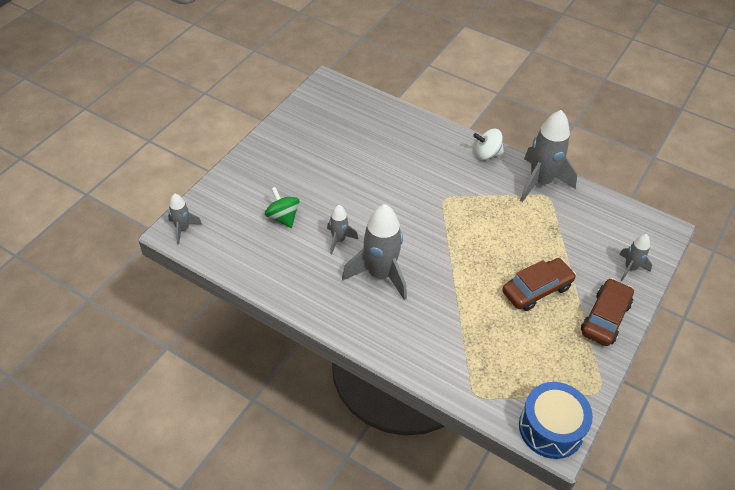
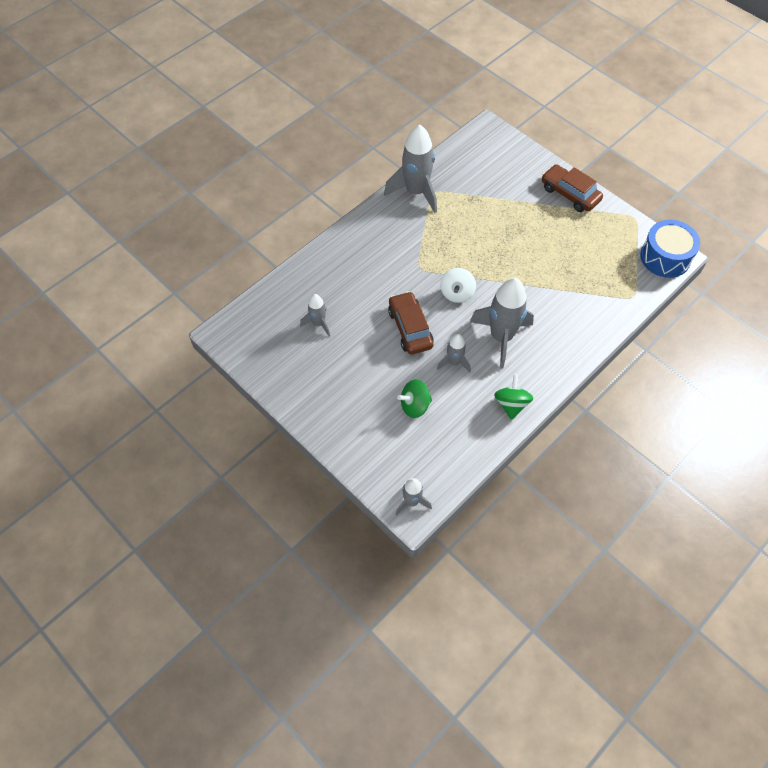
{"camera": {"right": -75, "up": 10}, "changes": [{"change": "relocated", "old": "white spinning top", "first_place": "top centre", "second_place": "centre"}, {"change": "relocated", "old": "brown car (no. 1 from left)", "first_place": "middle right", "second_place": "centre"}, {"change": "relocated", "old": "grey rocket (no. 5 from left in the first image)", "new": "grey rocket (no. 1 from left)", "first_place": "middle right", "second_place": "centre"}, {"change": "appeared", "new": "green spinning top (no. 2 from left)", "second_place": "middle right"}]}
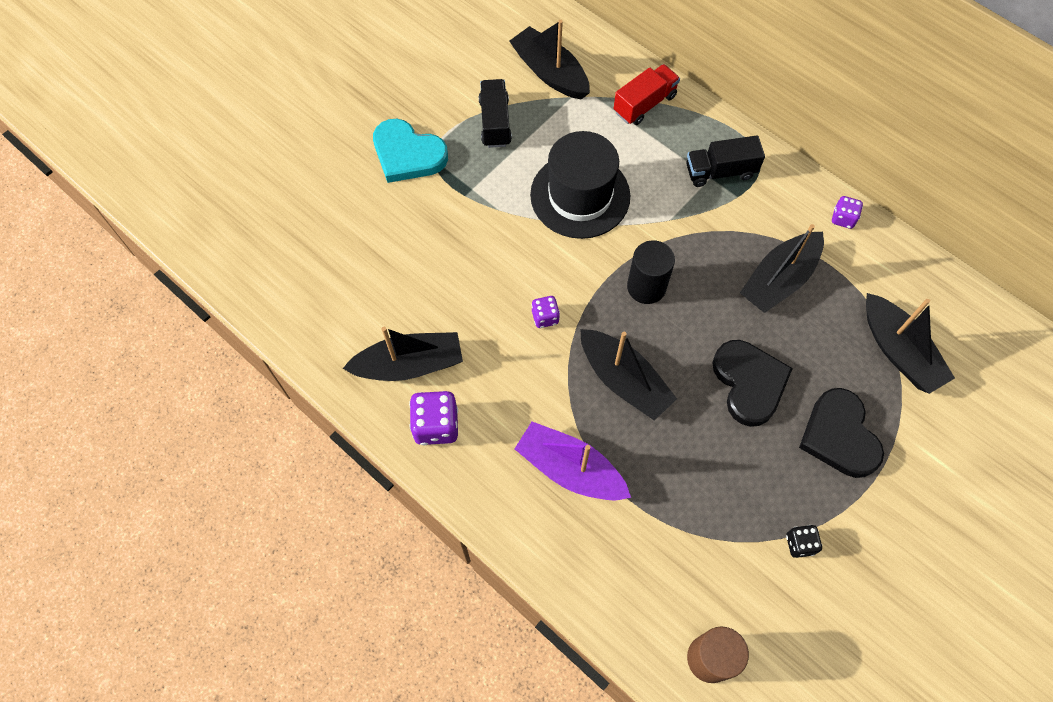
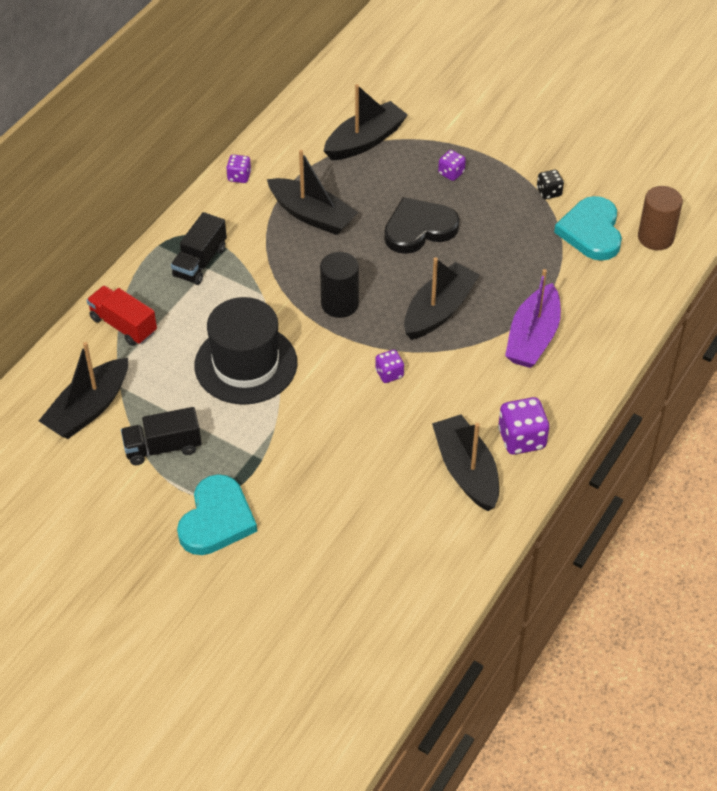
{"camera": {"right": -100, "up": -15}, "changes": [{"change": "spun", "old": "black truck (no. 2 from left)", "first_place": "top right", "second_place": "top left", "degrees": 45}, {"change": "exchanged", "old": "black heart (no. 2 from left)", "new": "purple dice (no. 3 from left)", "first_place": "middle right", "second_place": "top centre"}, {"change": "appeared", "new": "turquoise heart (no. 2 from left)", "second_place": "top right"}]}
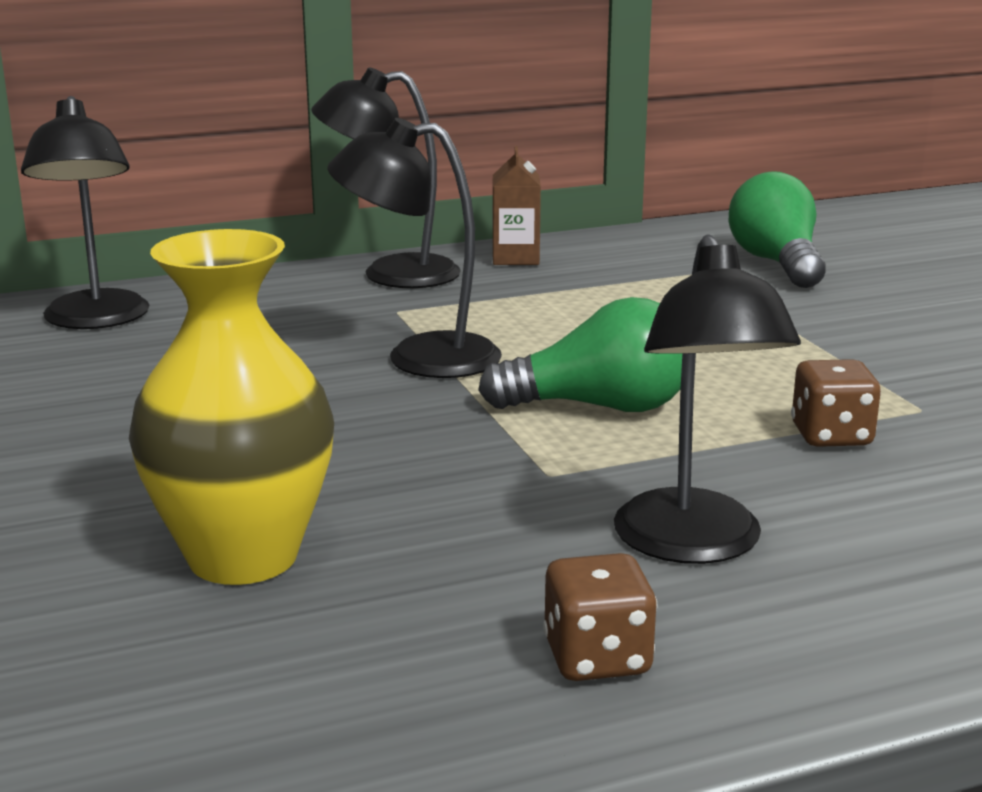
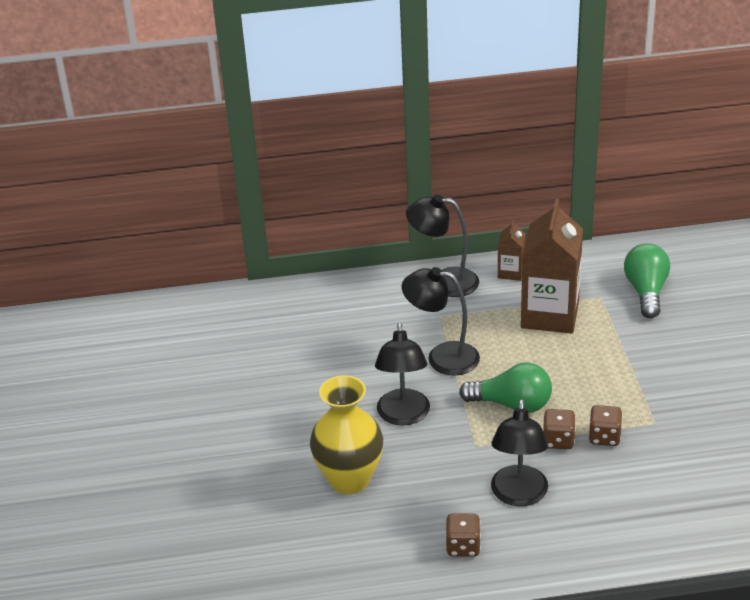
{"camera": {"right": 15, "up": 15}, "changes": [{"change": "relocated", "old": "black lamp (no. 1 from left)", "first_place": "top left", "second_place": "centre"}, {"change": "appeared", "new": "brown carton (no. 2 from left)", "second_place": "middle right"}, {"change": "appeared", "new": "brown dice (no. 2 from left)", "second_place": "bottom right"}]}
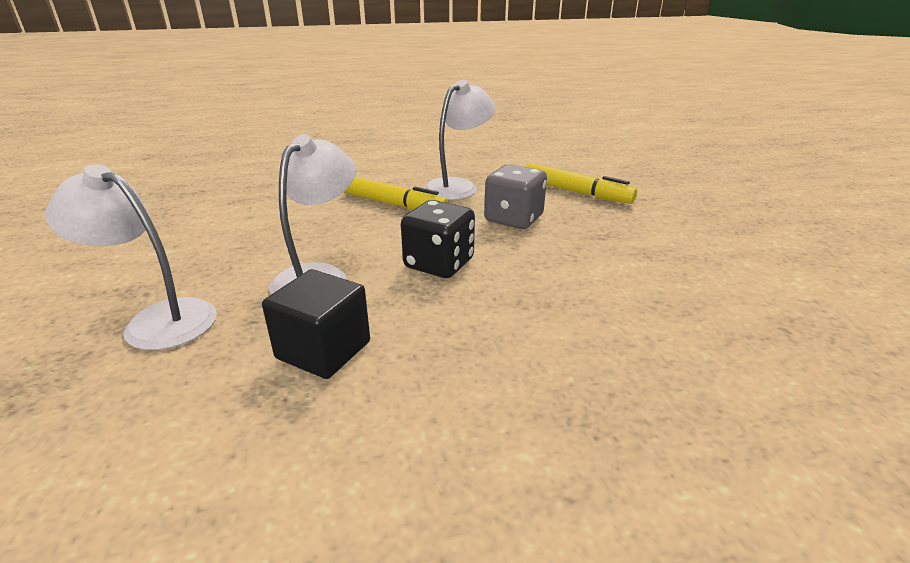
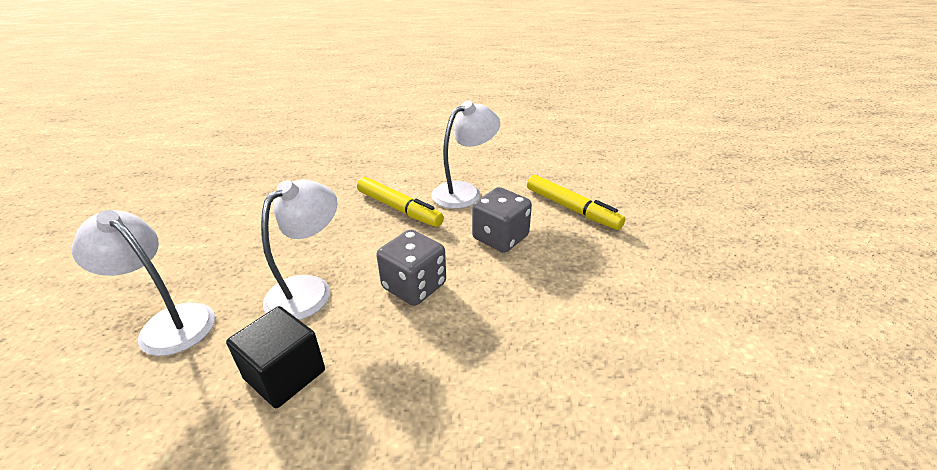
{"camera": {"right": 10, "up": 5}, "changes": [{"change": "colour", "old": "black dice", "new": "grey dice (no. 1 from left)", "first_place": "centre", "second_place": "centre"}]}
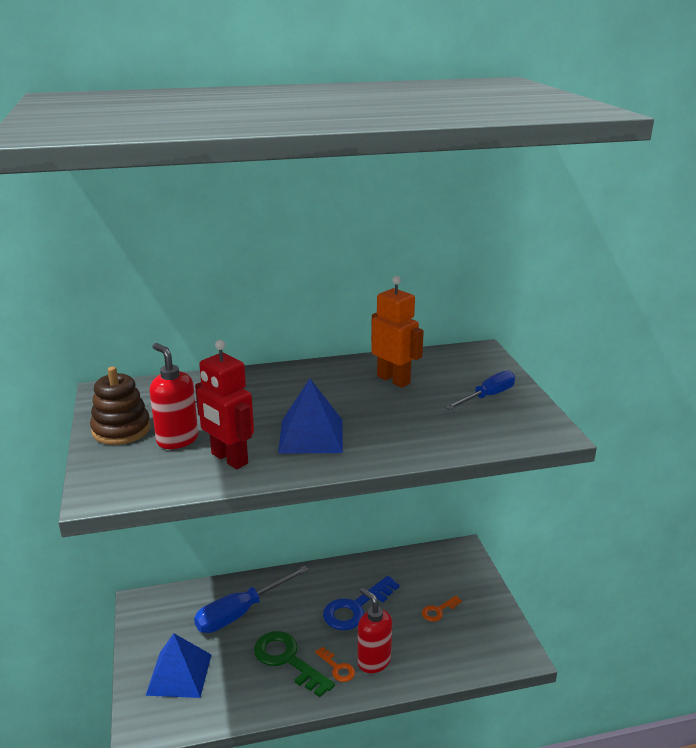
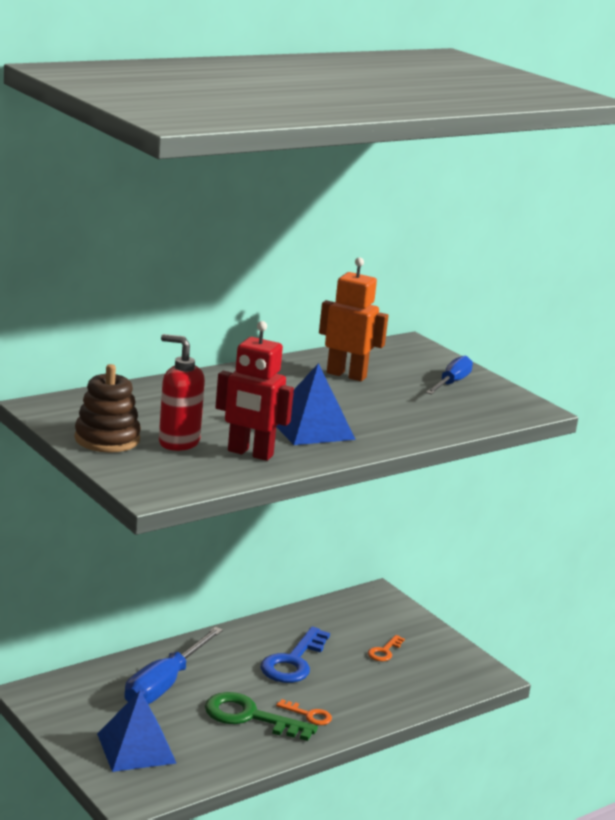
{"camera": {"right": -25, "up": -5}, "changes": [{"change": "missing", "old": "red soap dispenser (no. 2 from left)", "first_place": "bottom centre"}]}
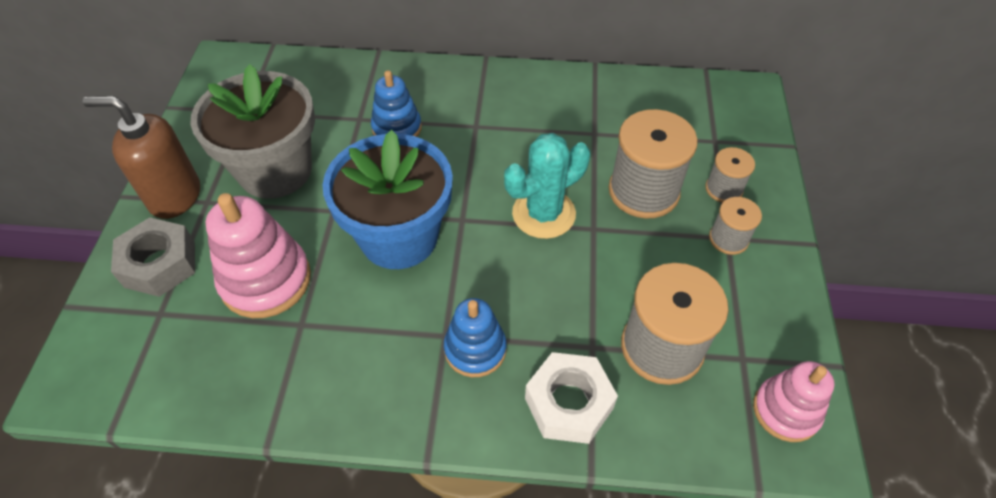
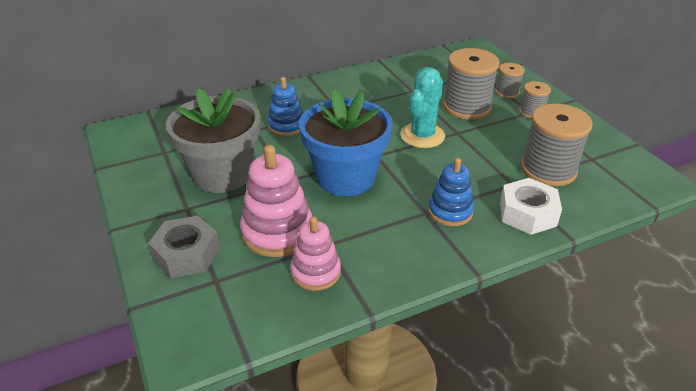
{"camera": {"right": -30, "up": -15}, "changes": [{"change": "missing", "old": "brown soap dispenser", "first_place": "top left"}, {"change": "relocated", "old": "pink stacking toy (no. 2 from left)", "first_place": "bottom right", "second_place": "centre"}]}
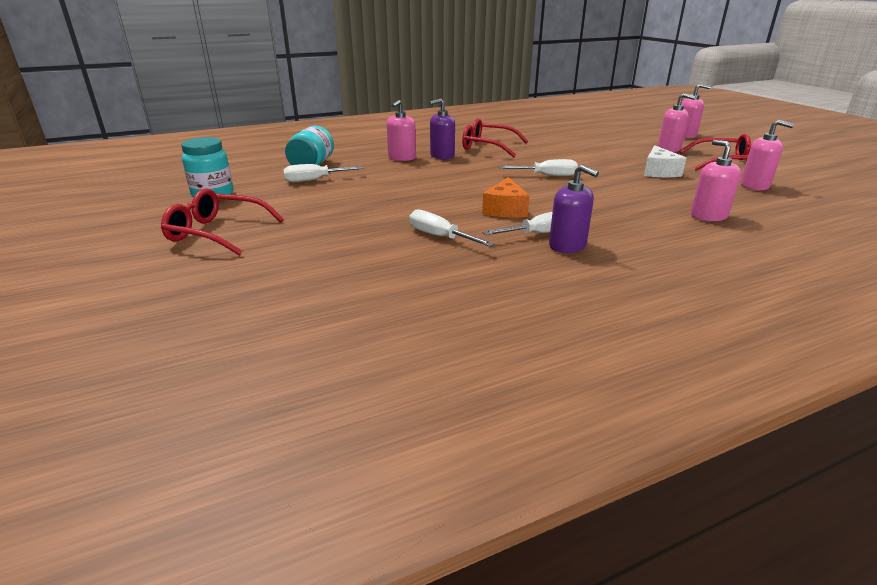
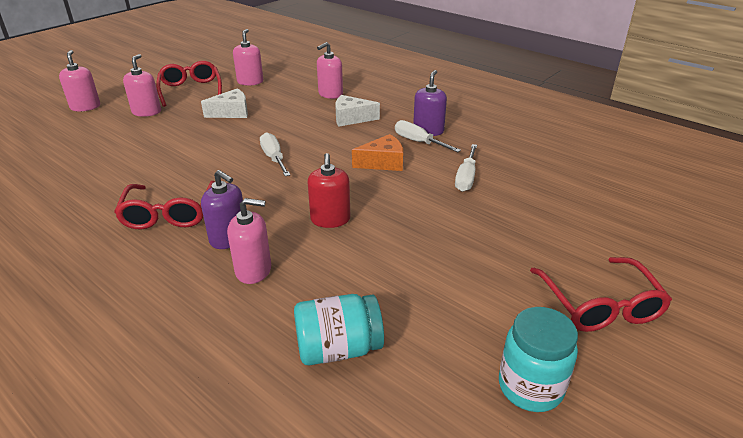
{"camera": {"right": -115, "up": 5}, "changes": [{"change": "missing", "old": "white screwdriver (no. 1 from left)", "first_place": "top centre"}, {"change": "appeared", "new": "red soap dispenser", "second_place": "centre"}, {"change": "appeared", "new": "white cheese (no. 2 from left)", "second_place": "top centre"}]}
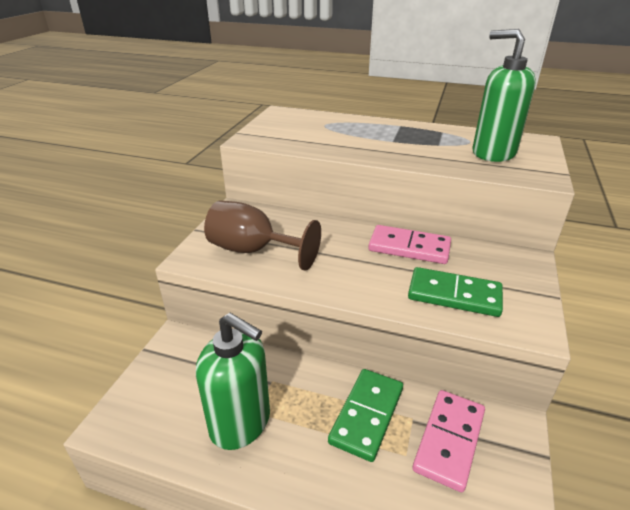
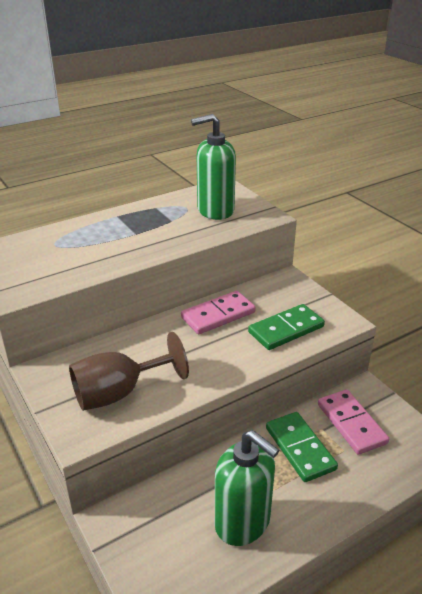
{"camera": {"right": -50, "up": 0}, "changes": [{"change": "spun", "old": "green soap dispenser (no. 1 from left in the first image)", "first_place": "bottom centre", "second_place": "bottom centre", "degrees": 60}]}
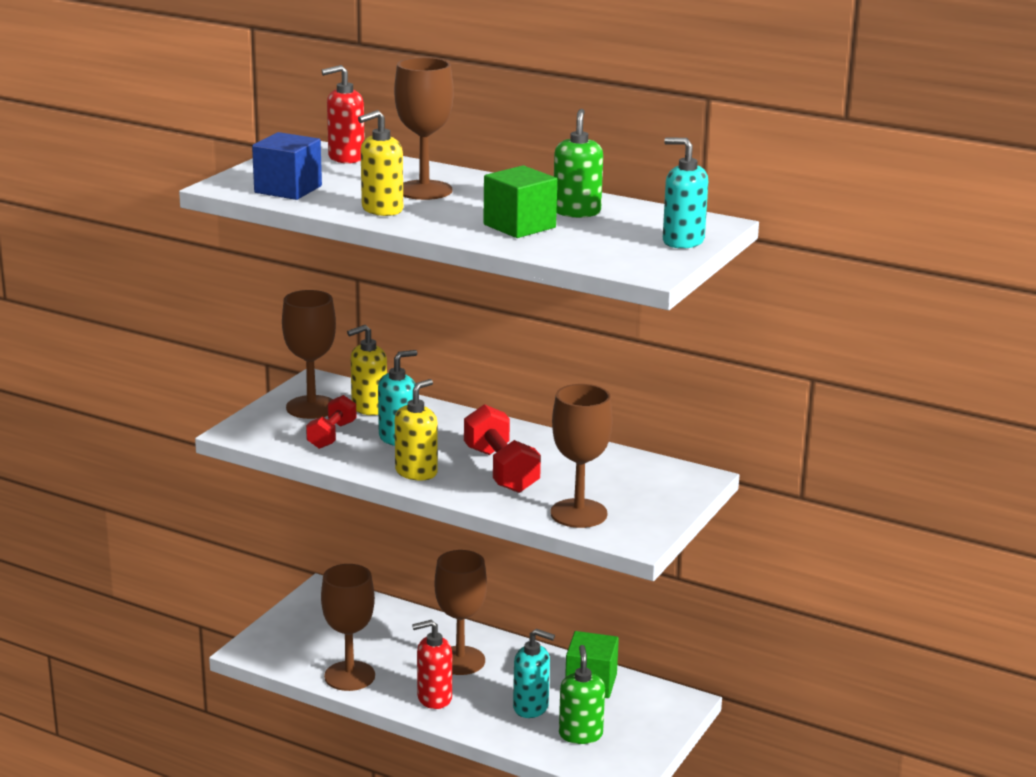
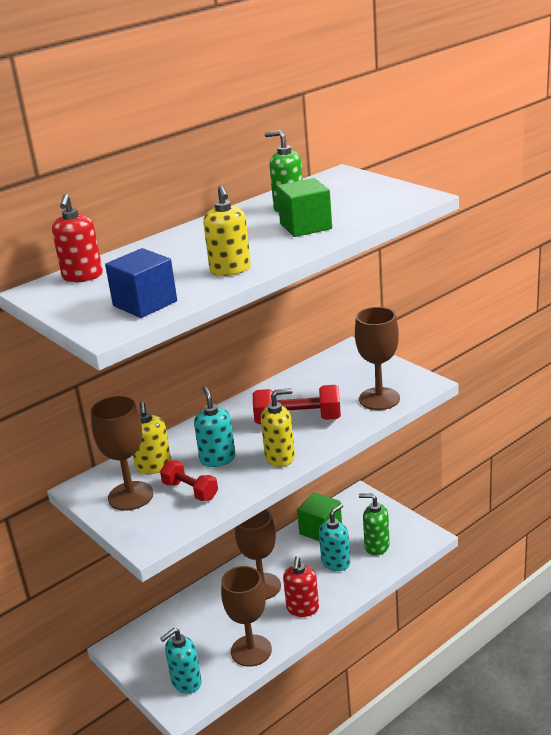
{"camera": {"right": -65, "up": 5}, "changes": [{"change": "missing", "old": "brown goblet (no. 3 from left)", "first_place": "top centre"}, {"change": "spun", "old": "yellow soap dispenser (no. 3 from left)", "first_place": "centre", "second_place": "centre", "degrees": 105}, {"change": "relocated", "old": "turquoise soap dispenser (no. 3 from left in the first image)", "new": "turquoise soap dispenser (no. 1 from left)", "first_place": "top centre", "second_place": "bottom left"}]}
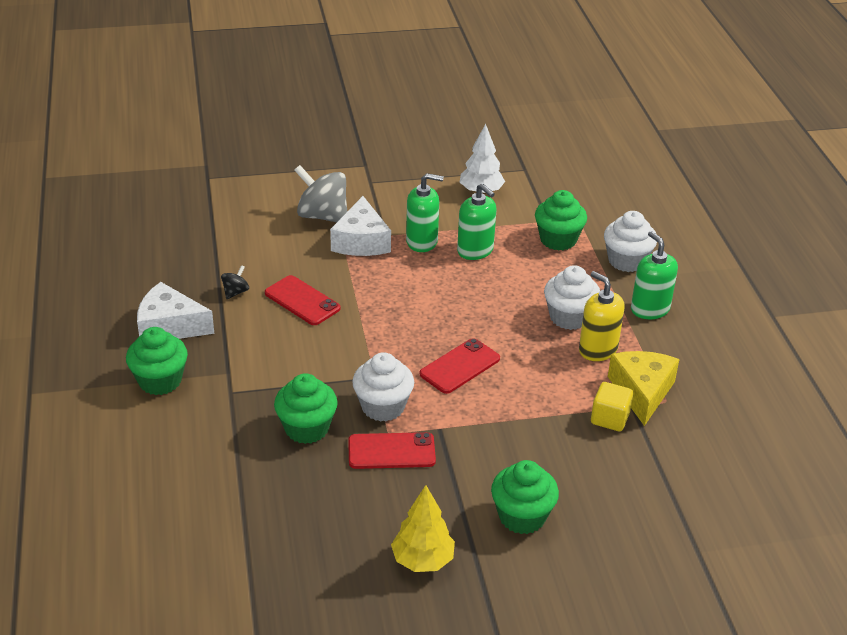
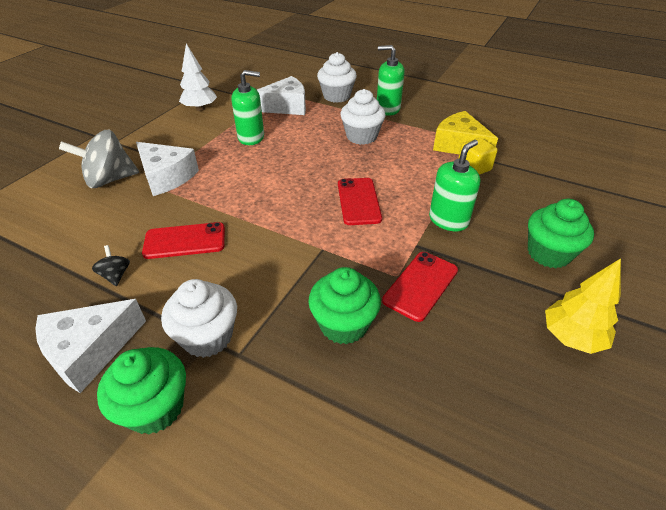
{"camera": {"right": -50, "up": 5}, "changes": [{"change": "relocated", "old": "white cupcake (no. 1 from left)", "first_place": "centre", "second_place": "middle left"}, {"change": "relocated", "old": "green soap dispenser (no. 1 from left in the first image)", "new": "green soap dispenser (no. 3 from left)", "first_place": "centre", "second_place": "middle right"}, {"change": "exchanged", "old": "green cupcake (no. 4 from left)", "new": "white cheese (no. 3 from left)", "first_place": "centre", "second_place": "top centre"}, {"change": "missing", "old": "yellow soap dispenser", "first_place": "middle right"}]}
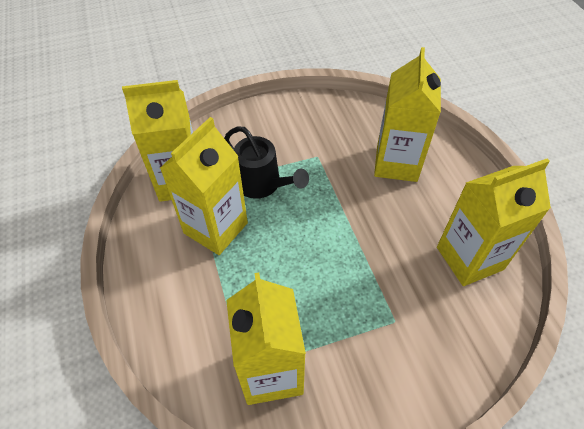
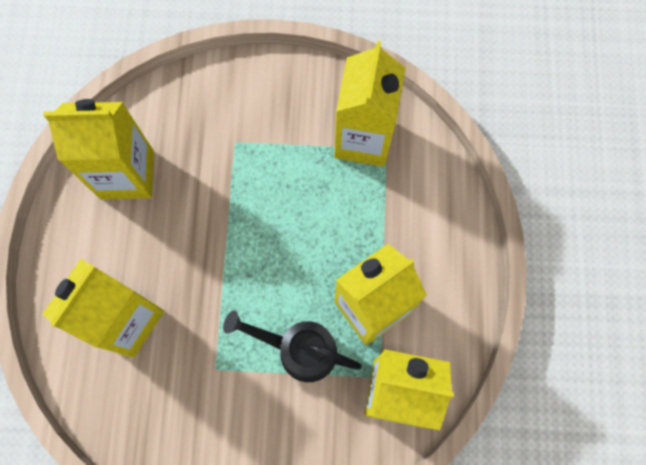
{"camera": {"right": -160, "up": 20}, "changes": [{"change": "spun", "old": "black watering can", "first_place": "centre", "second_place": "bottom centre", "degrees": -45}]}
